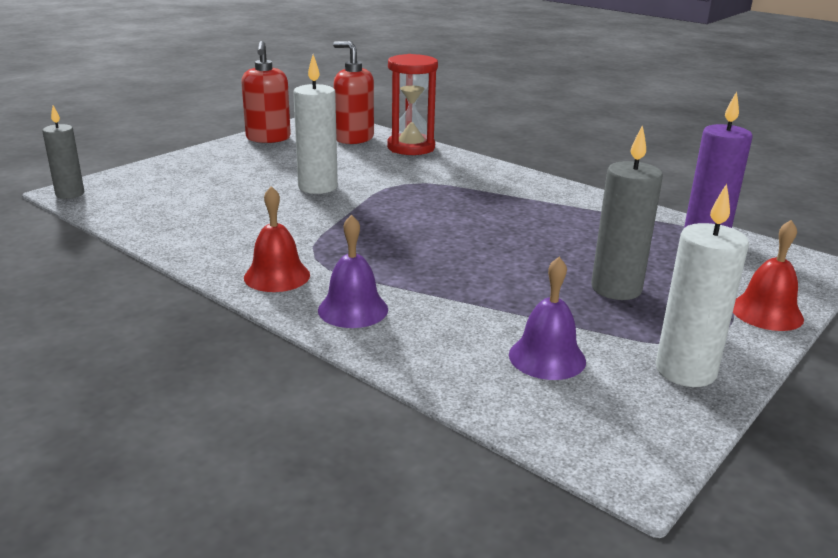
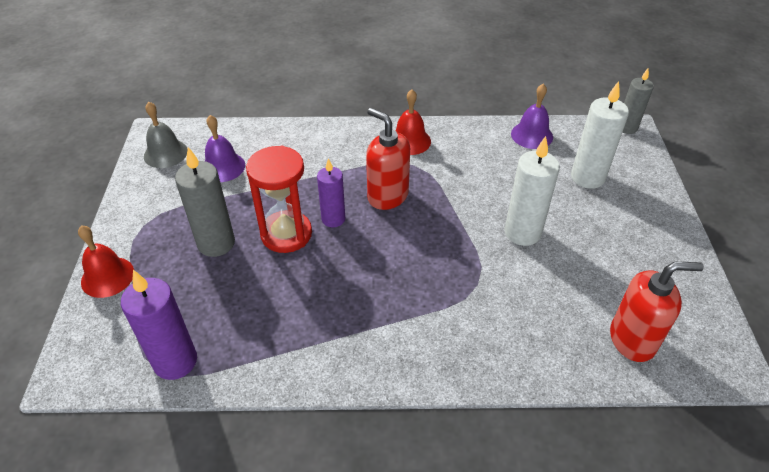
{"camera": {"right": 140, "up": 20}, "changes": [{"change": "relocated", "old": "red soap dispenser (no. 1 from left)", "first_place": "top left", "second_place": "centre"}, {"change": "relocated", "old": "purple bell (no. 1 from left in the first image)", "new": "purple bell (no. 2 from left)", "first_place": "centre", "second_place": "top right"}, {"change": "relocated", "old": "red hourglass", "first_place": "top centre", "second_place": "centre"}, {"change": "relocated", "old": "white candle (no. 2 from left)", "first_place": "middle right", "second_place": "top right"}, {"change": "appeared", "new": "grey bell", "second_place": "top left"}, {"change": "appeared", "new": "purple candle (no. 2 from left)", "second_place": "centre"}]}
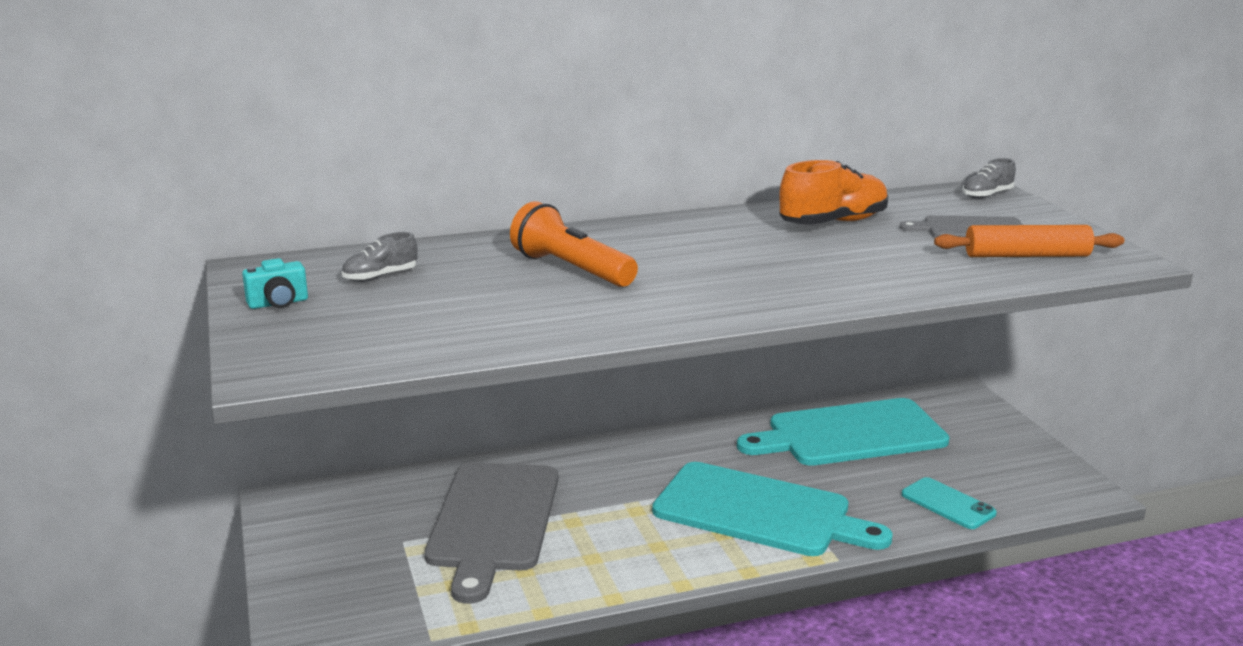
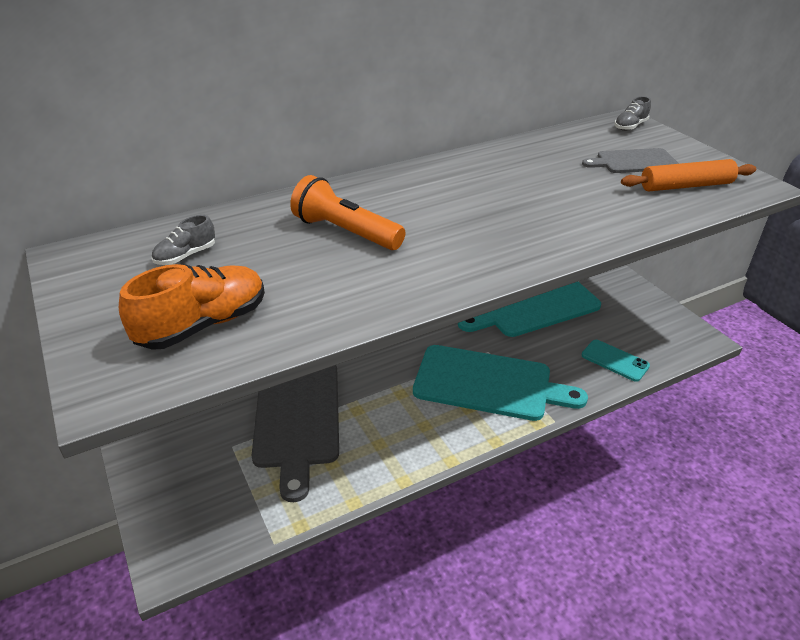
{"camera": {"right": -10, "up": 15}, "changes": [{"change": "missing", "old": "turquoise camera", "first_place": "middle left"}, {"change": "relocated", "old": "orange shoe", "first_place": "top right", "second_place": "middle left"}]}
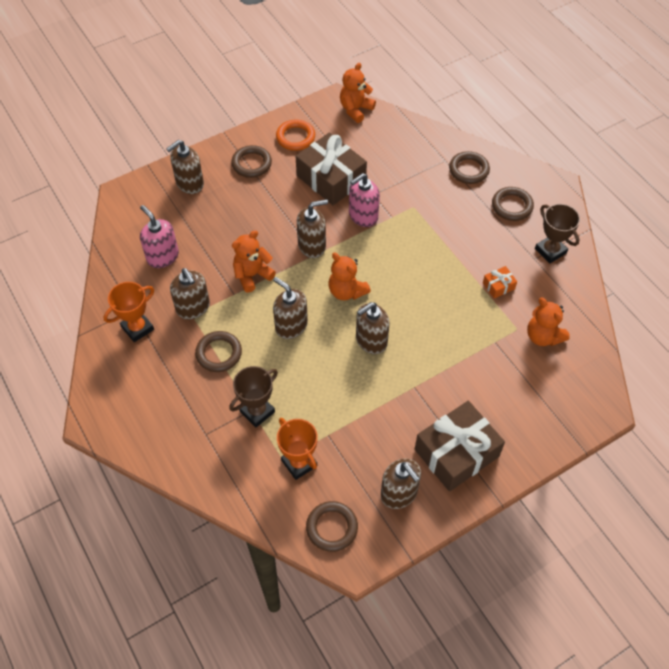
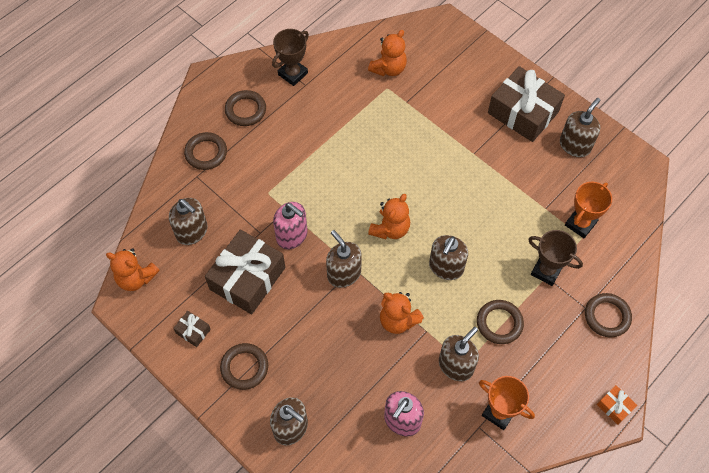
{"camera": {"right": -105, "up": 5}, "changes": [{"change": "exchanged", "old": "orange ring", "new": "brown gift (no. 1 from left)", "first_place": "top centre", "second_place": "bottom left"}, {"change": "relocated", "old": "brown ring (no. 3 from left in the first image)", "new": "brown ring (no. 5 from left)", "first_place": "bottom centre", "second_place": "middle right"}, {"change": "relocated", "old": "brown soap dispenser (no. 5 from left in the first image)", "new": "brown soap dispenser (no. 1 from left)", "first_place": "centre", "second_place": "middle left"}, {"change": "relocated", "old": "orange gift", "first_place": "middle right", "second_place": "bottom right"}]}
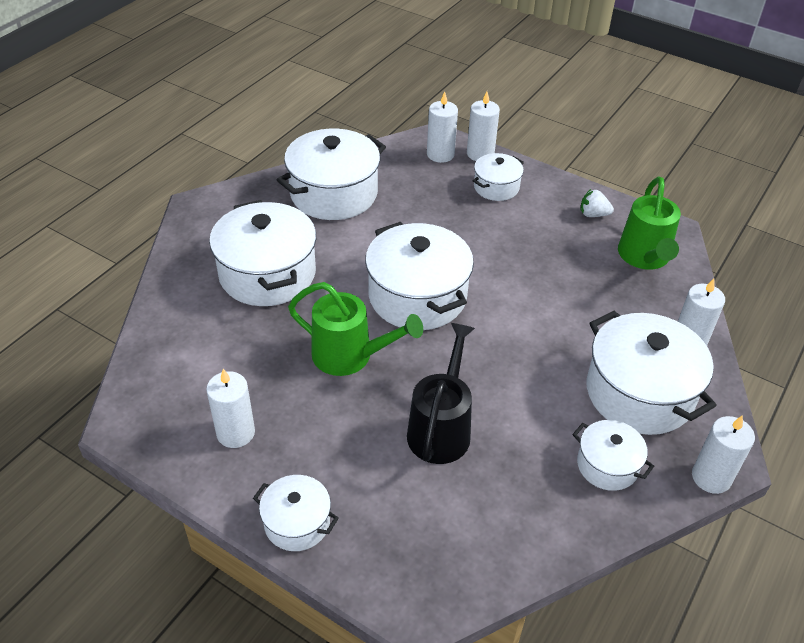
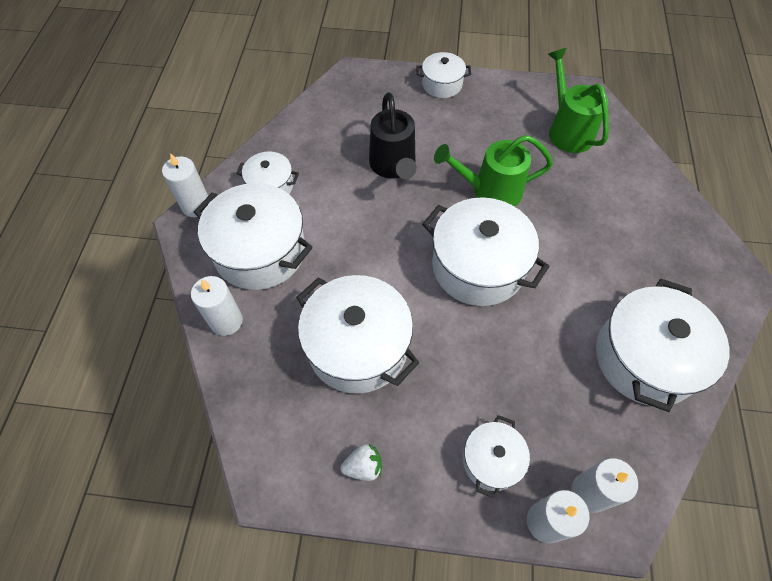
{"camera": {"right": 155, "up": 15}, "changes": [{"change": "missing", "old": "white candle (no. 1 from left)", "first_place": "middle left"}, {"change": "relocated", "old": "white pot (no. 1 from left in the first image)", "new": "white pot (no. 3 from left)", "first_place": "middle left", "second_place": "centre"}, {"change": "relocated", "old": "green watering can (no. 2 from left)", "first_place": "middle right", "second_place": "top right"}]}
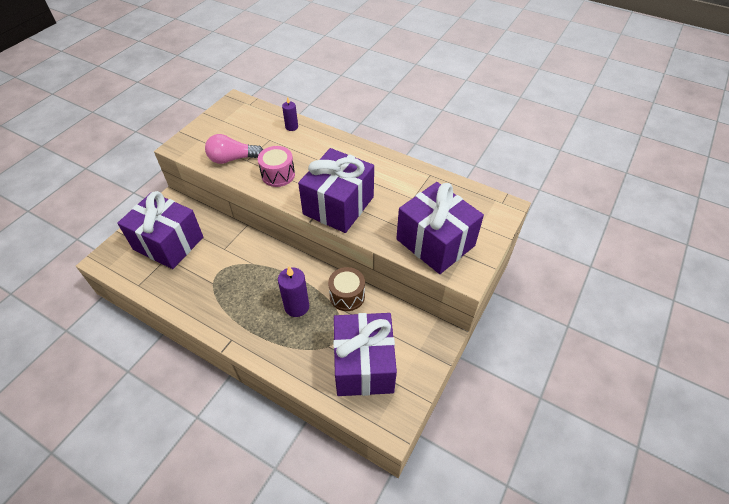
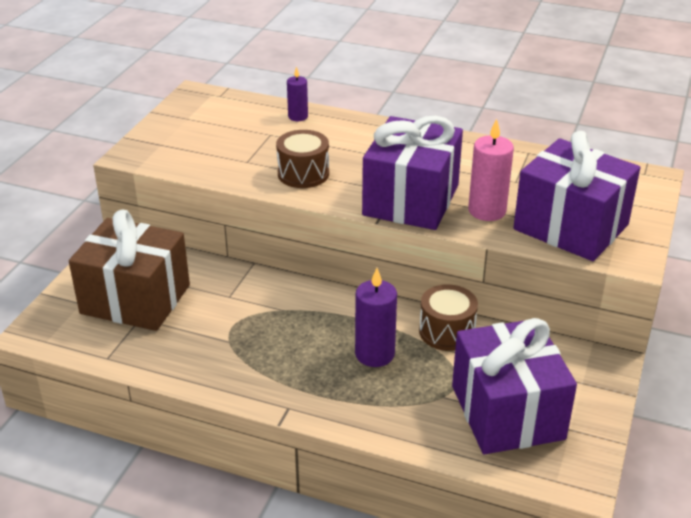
{"camera": {"right": -10, "up": -15}, "changes": [{"change": "colour", "old": "purple gift (no. 1 from left)", "new": "brown gift", "first_place": "middle left", "second_place": "middle left"}, {"change": "missing", "old": "pink light bulb", "first_place": "top left"}, {"change": "colour", "old": "pink drum", "new": "brown drum (no. 1 from left)", "first_place": "top centre", "second_place": "top centre"}, {"change": "appeared", "new": "pink candle", "second_place": "top right"}]}
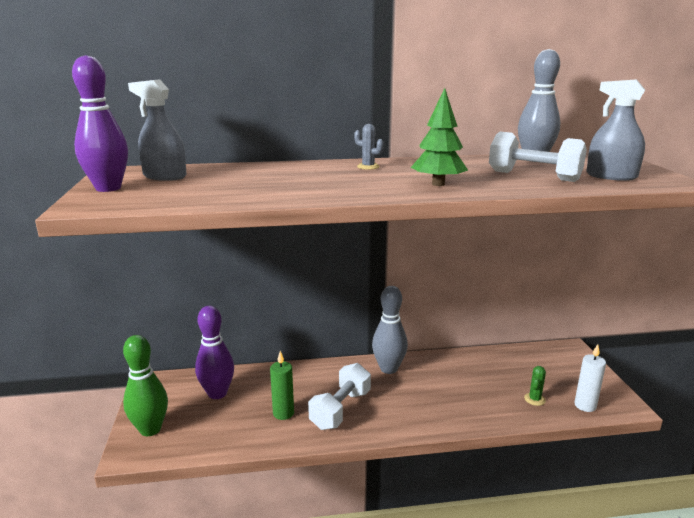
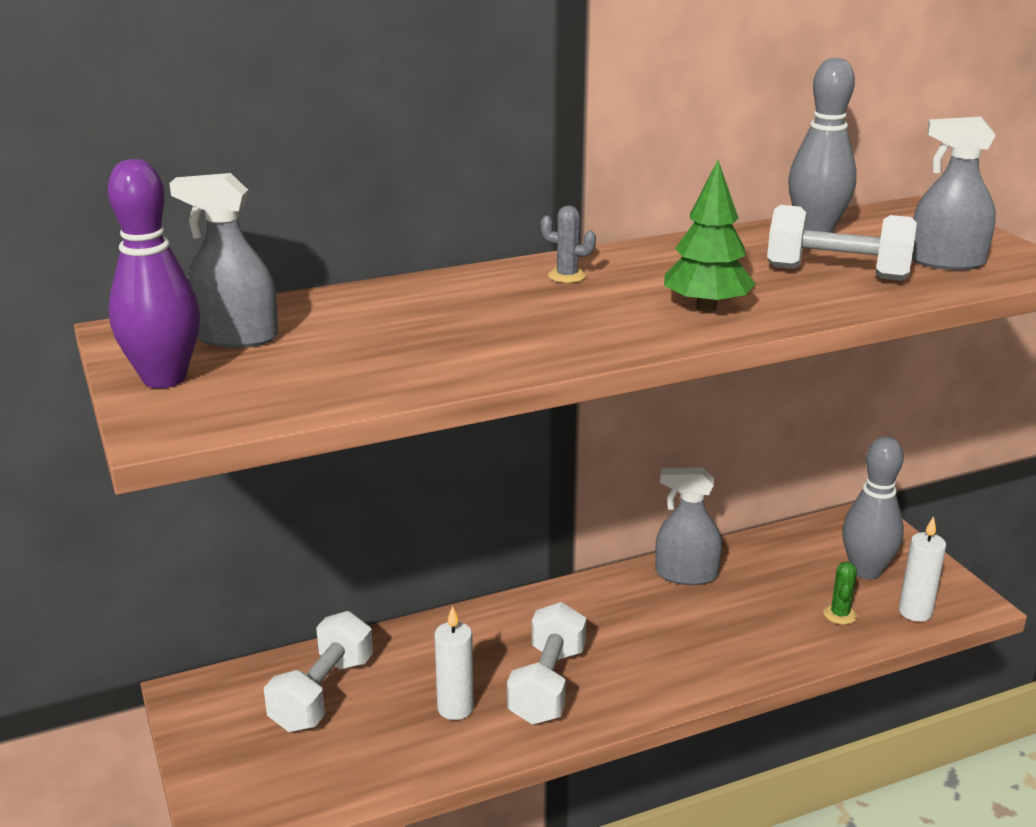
{"camera": {"right": -15, "up": 5}, "changes": [{"change": "missing", "old": "green bowling pin", "first_place": "bottom left"}, {"change": "exchanged", "old": "purple bowling pin (no. 2 from left)", "new": "white dumbbell (no. 1 from left)", "first_place": "bottom left", "second_place": "bottom left"}, {"change": "colour", "old": "green candle", "new": "white candle (no. 1 from left)", "first_place": "bottom centre", "second_place": "bottom centre"}, {"change": "relocated", "old": "grey bowling pin (no. 1 from left in the first image)", "new": "grey bowling pin (no. 2 from left)", "first_place": "centre", "second_place": "middle right"}, {"change": "appeared", "new": "grey spray bottle (no. 2 from left)", "second_place": "centre"}]}
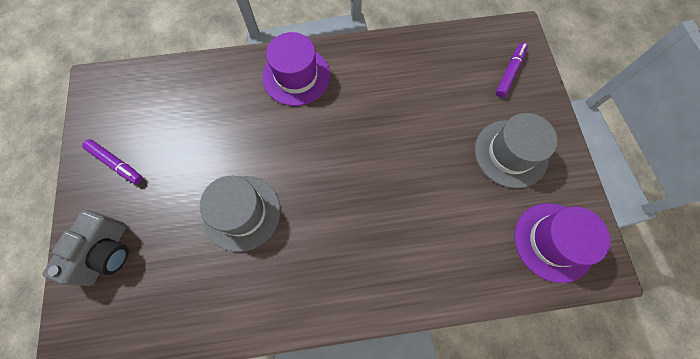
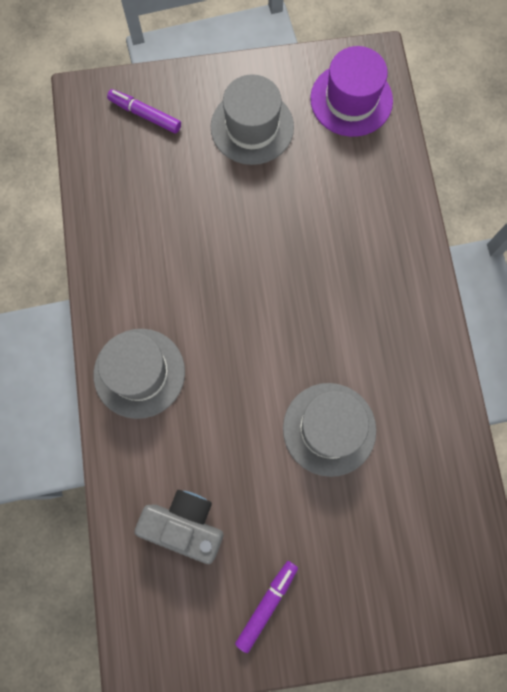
{"camera": {"right": -90, "up": 5}, "changes": [{"change": "relocated", "old": "grey camera", "first_place": "bottom left", "second_place": "bottom centre"}, {"change": "colour", "old": "purple hat (no. 1 from left)", "new": "grey hat (no. 1 from left)", "first_place": "top centre", "second_place": "middle left"}]}
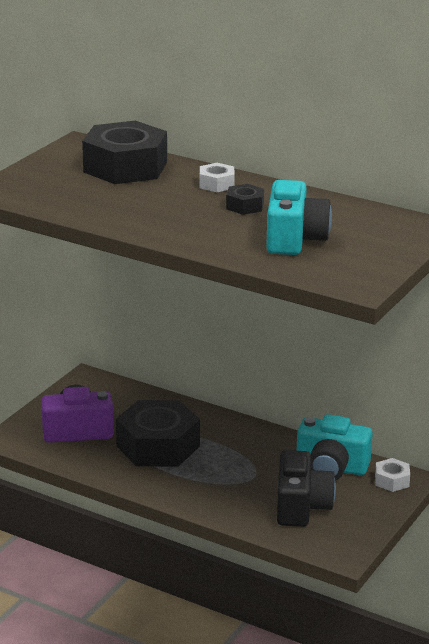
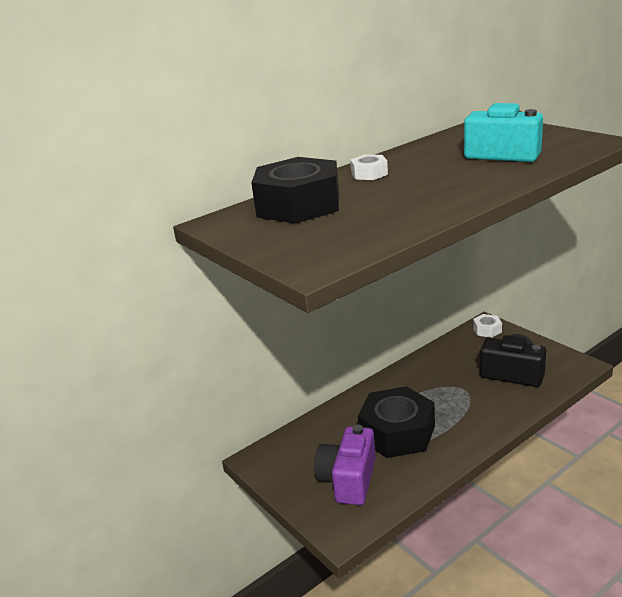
{"camera": {"right": -65, "up": 0}, "changes": [{"change": "missing", "old": "black nut (no. 3 from left)", "first_place": "top centre"}, {"change": "missing", "old": "turquoise camera (no. 2 from left)", "first_place": "bottom right"}]}
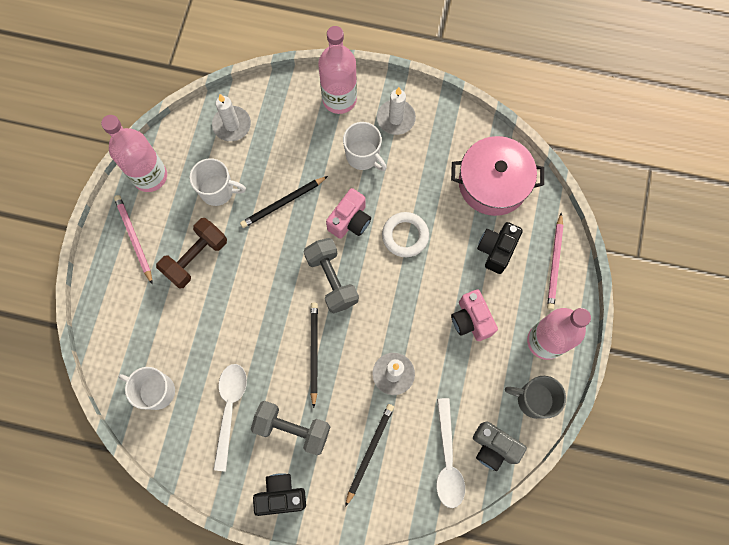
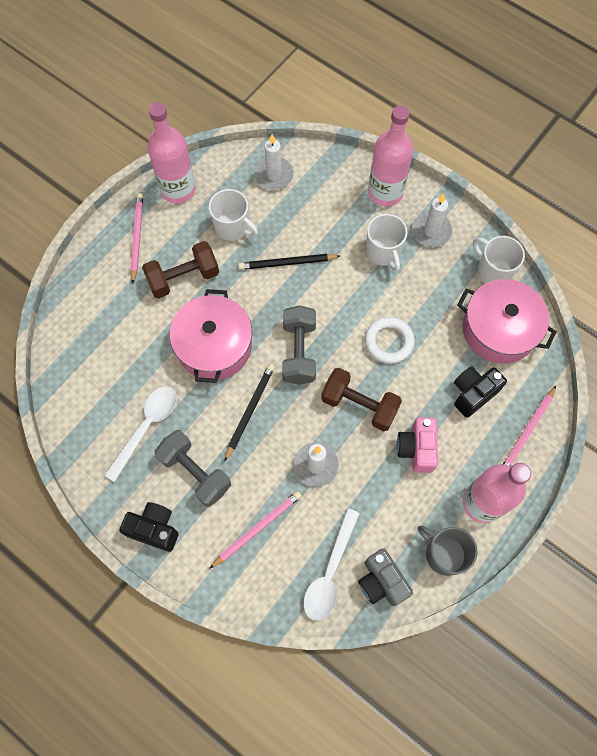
{"camera": {"right": 25, "up": -5}, "changes": [{"change": "relocated", "old": "white mug (no. 1 from left in the first image)", "new": "white mug (no. 3 from left)", "first_place": "bottom left", "second_place": "middle right"}, {"change": "missing", "old": "pink camera (no. 1 from left)", "first_place": "centre"}, {"change": "colour", "old": "black pencil (no. 3 from left)", "new": "pink pencil (no. 2 from left)", "first_place": "bottom centre", "second_place": "bottom centre"}, {"change": "appeared", "new": "pink pot (no. 1 from left)", "second_place": "centre"}, {"change": "appeared", "new": "brown dumbbell (no. 2 from left)", "second_place": "centre"}]}
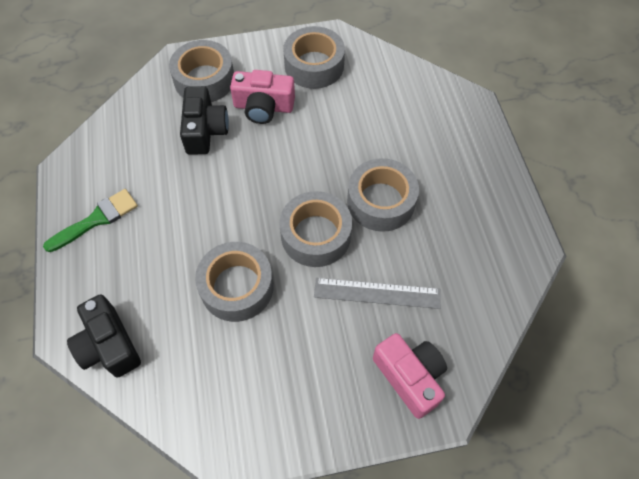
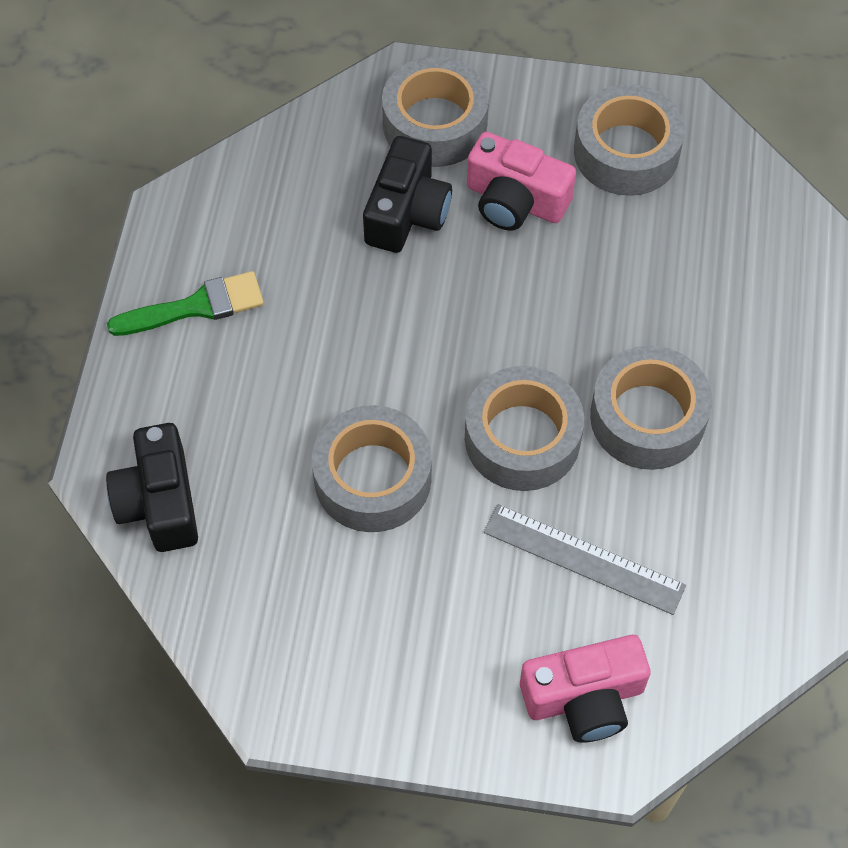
{"camera": {"right": 20, "up": 0}, "changes": [{"change": "spun", "old": "pink camera (no. 2 from left)", "first_place": "bottom centre", "second_place": "bottom right", "degrees": 90}]}
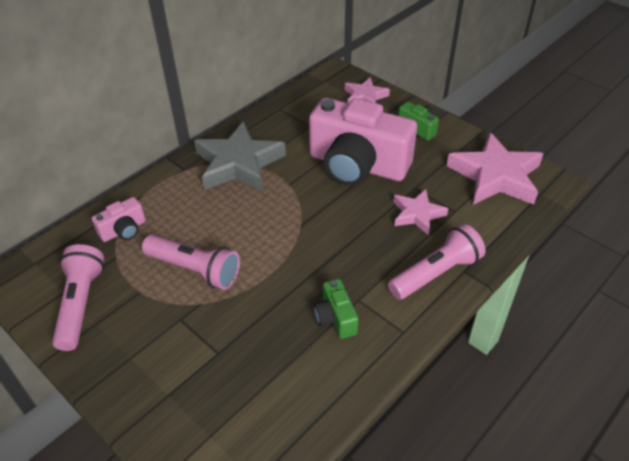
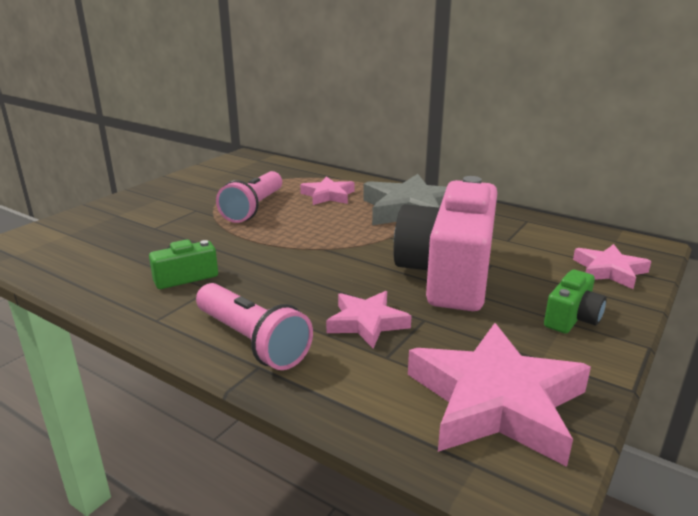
{"camera": {"right": 80, "up": -20}, "changes": [{"change": "missing", "old": "pink flashlight (no. 1 from left)", "first_place": "middle left"}, {"change": "missing", "old": "pink camera (no. 1 from left)", "first_place": "middle left"}, {"change": "appeared", "new": "pink star (no. 1 from left)", "second_place": "centre"}]}
